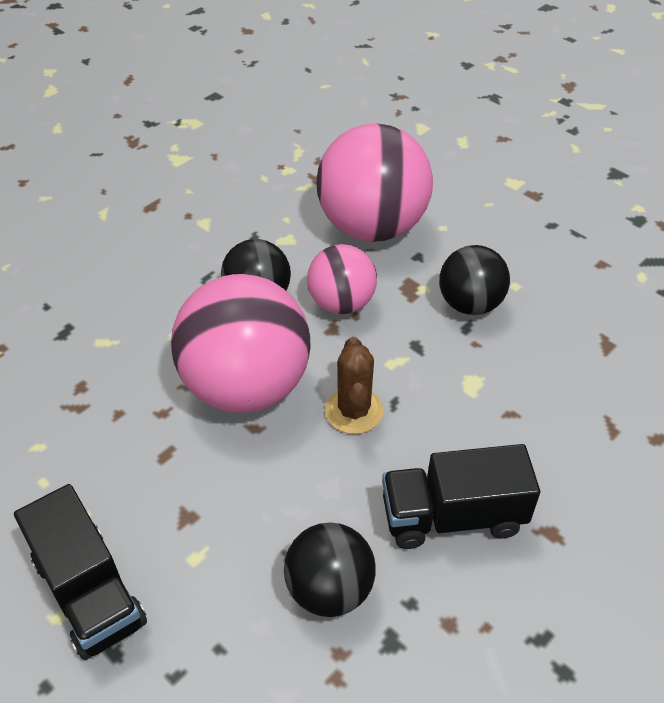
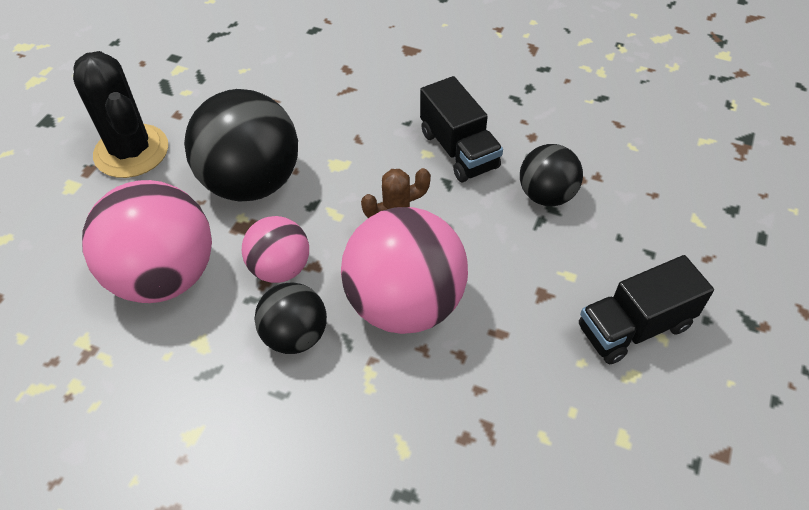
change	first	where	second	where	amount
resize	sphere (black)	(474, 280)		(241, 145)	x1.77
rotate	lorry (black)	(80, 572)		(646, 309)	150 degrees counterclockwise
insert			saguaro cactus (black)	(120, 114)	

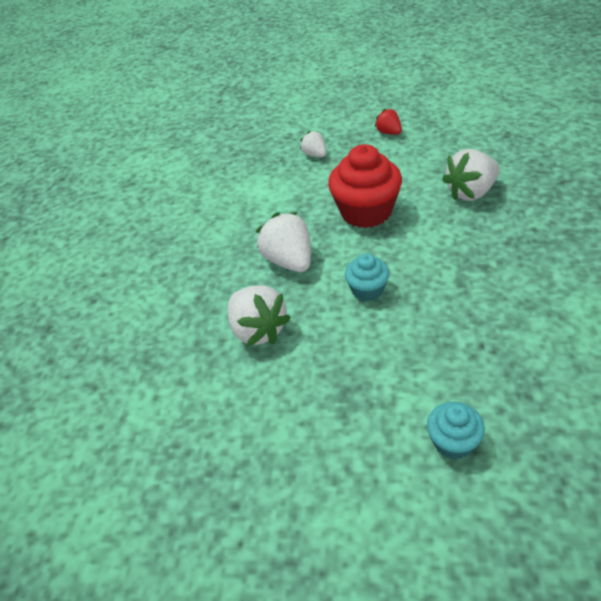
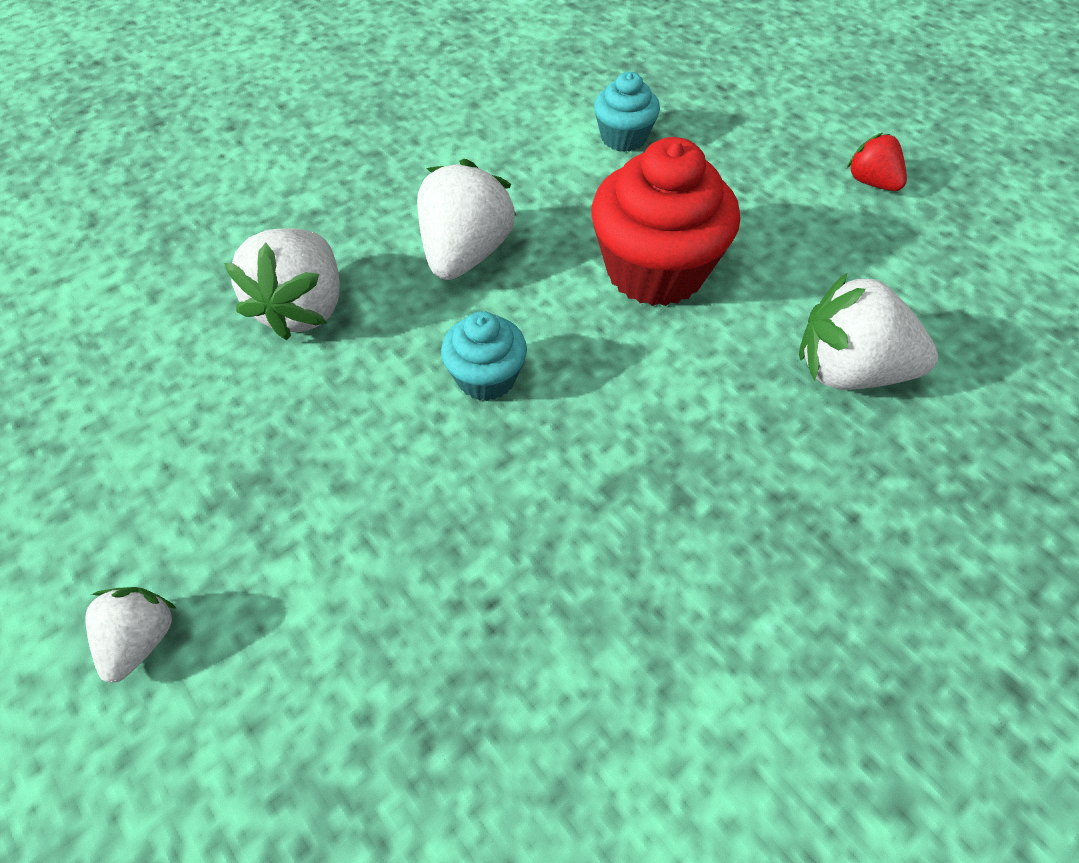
change	first	where	second	where	amount
rotate	toy strawberry (scarlet)	(388, 121)		(877, 162)	45 degrees counterclockwise
move	toy strawberry (white)	(313, 144)		(131, 635)	
move	muffin (teal)	(456, 431)		(627, 112)	

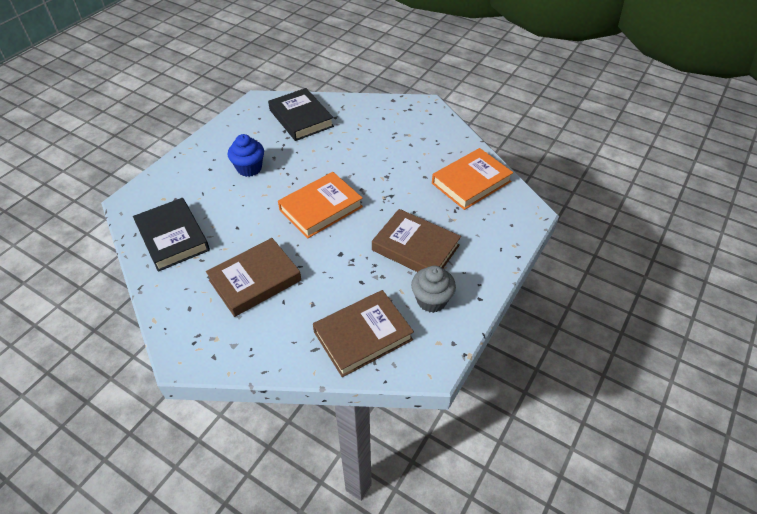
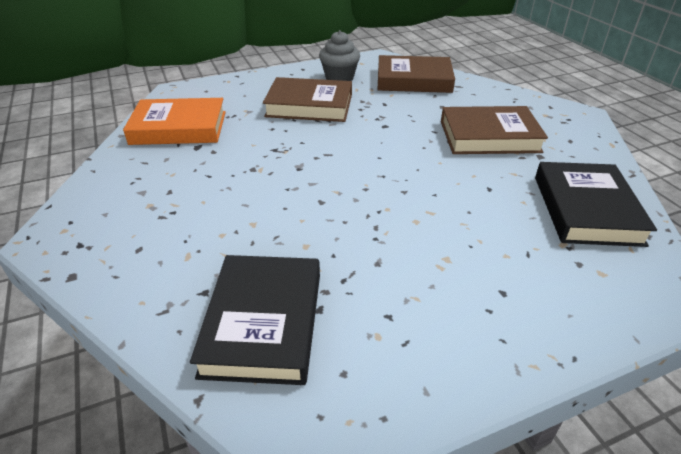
change	first	where	second	where	amount
delete	muffin (royal blue)	(246, 155)			
delete	hardback (bright orange)	(320, 205)			
rotate	hardback (russet)	(416, 240)		(307, 99)	60 degrees counterclockwise

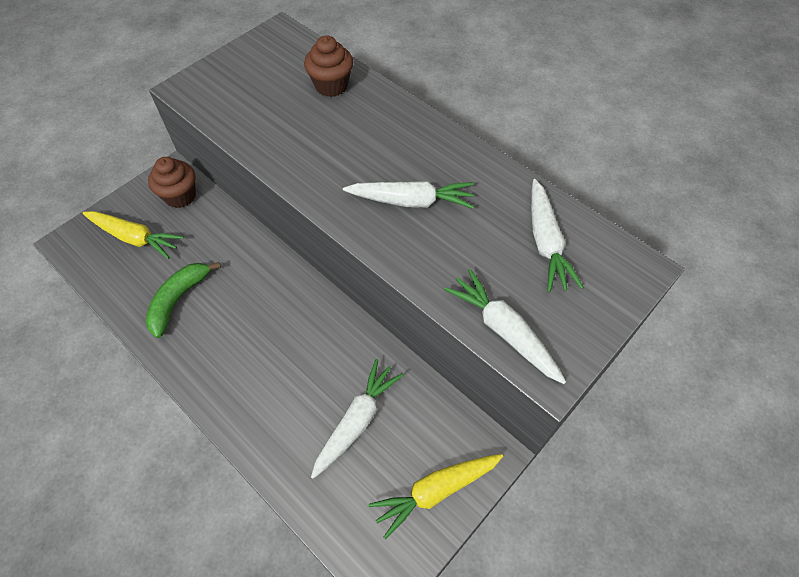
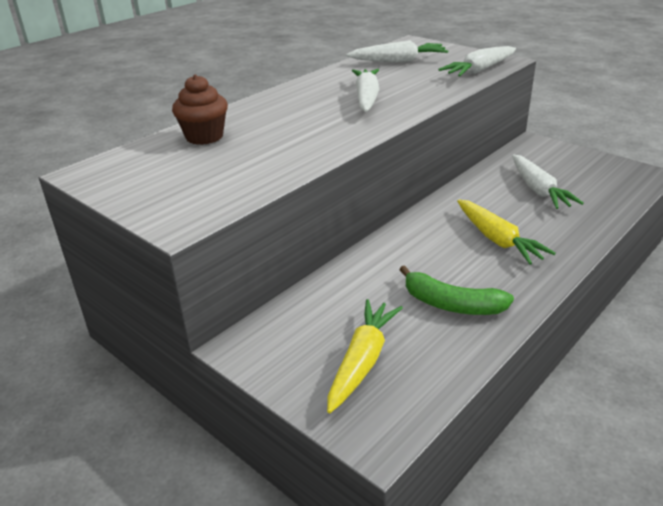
change	first	where	second	where	amount
delete	muffin (russet)	(172, 182)			
rotate	toy carrot (white)	(357, 419)		(548, 182)	135 degrees counterclockwise
move	toy carrot (bright yellow)	(436, 497)		(506, 232)	

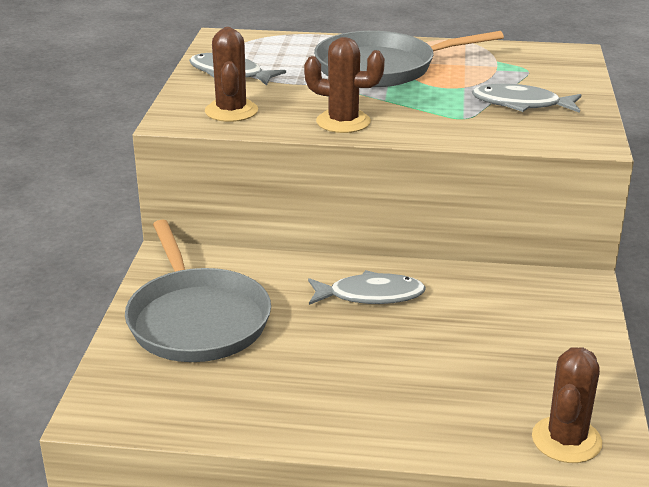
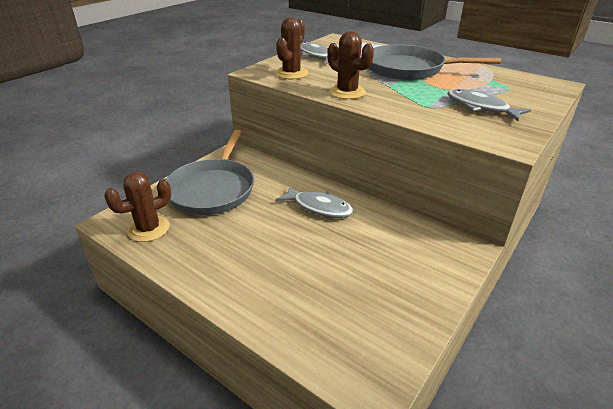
change	first	where	second	where	amount
move	saguaro cactus (russet)	(567, 405)		(137, 207)	

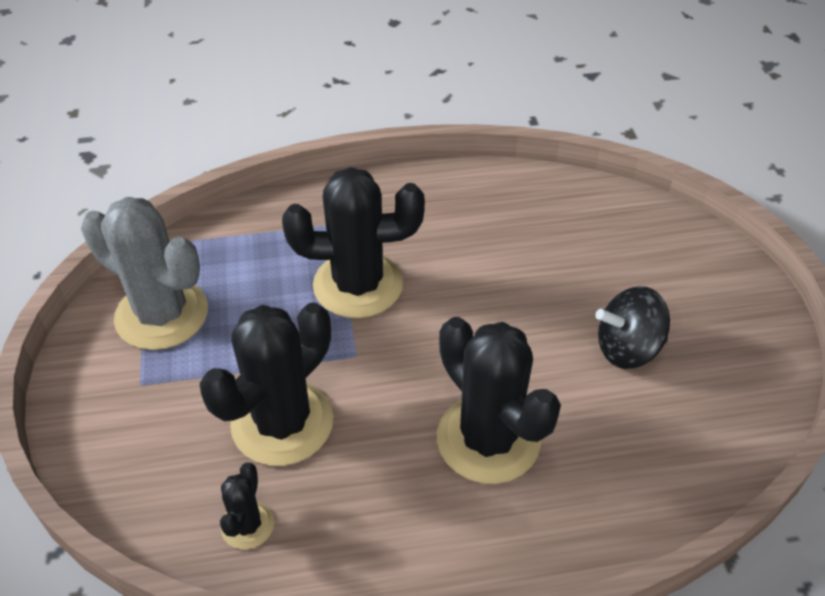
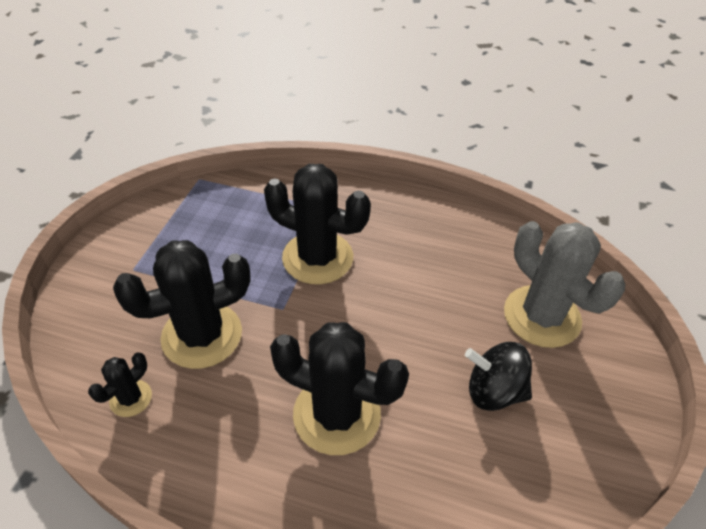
change	first	where	second	where	amount
move	saguaro cactus (gray)	(144, 273)		(564, 284)	
rotate	saguaro cactus (black)	(499, 400)		(339, 388)	60 degrees counterclockwise

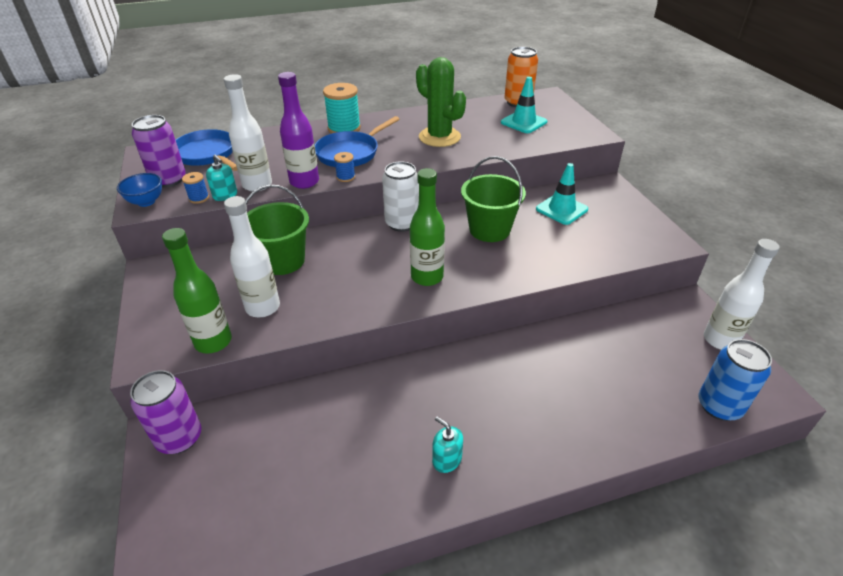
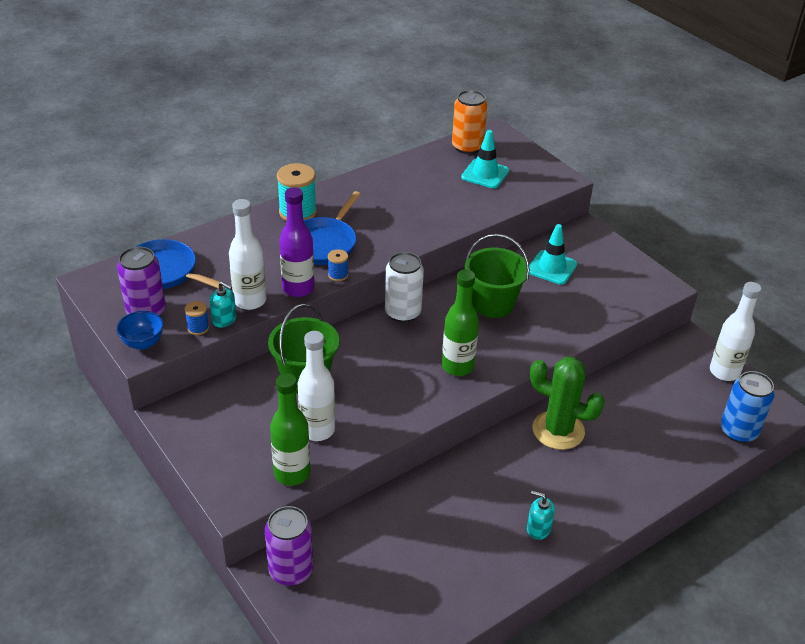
change	first	where	second	where	amount
move	saguaro cactus (emerald)	(441, 102)		(567, 403)	

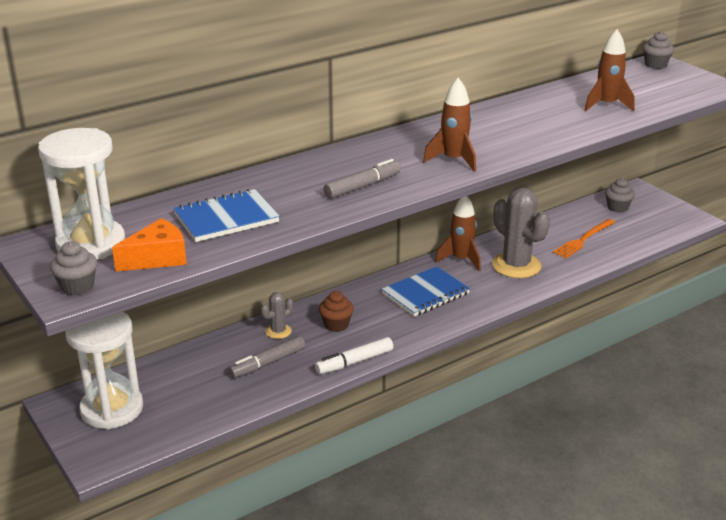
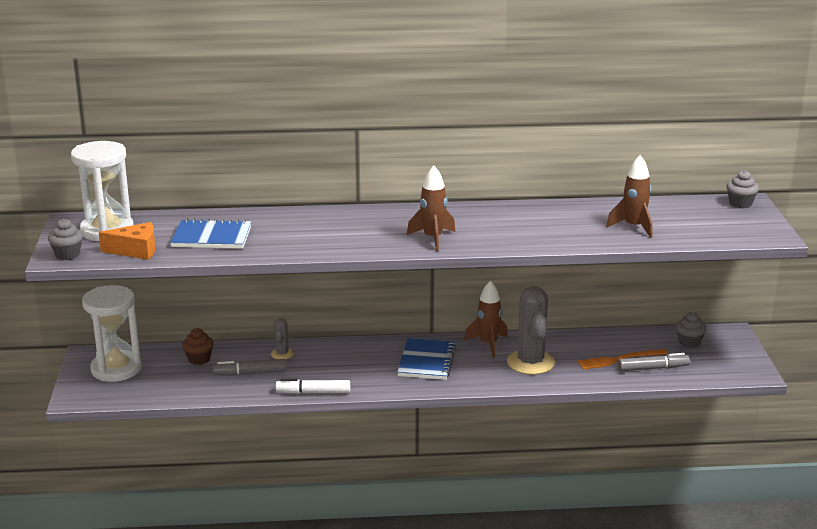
change	first	where	second	where	amount
move	marker (gray)	(362, 179)		(654, 362)	
rotate	exercise book (royal blue)	(426, 291)		(426, 359)	75 degrees counterclockwise
move	muffin (russet)	(336, 311)		(198, 346)	
rotate	saguaro cactus (gray)	(277, 315)		(282, 338)	75 degrees counterclockwise

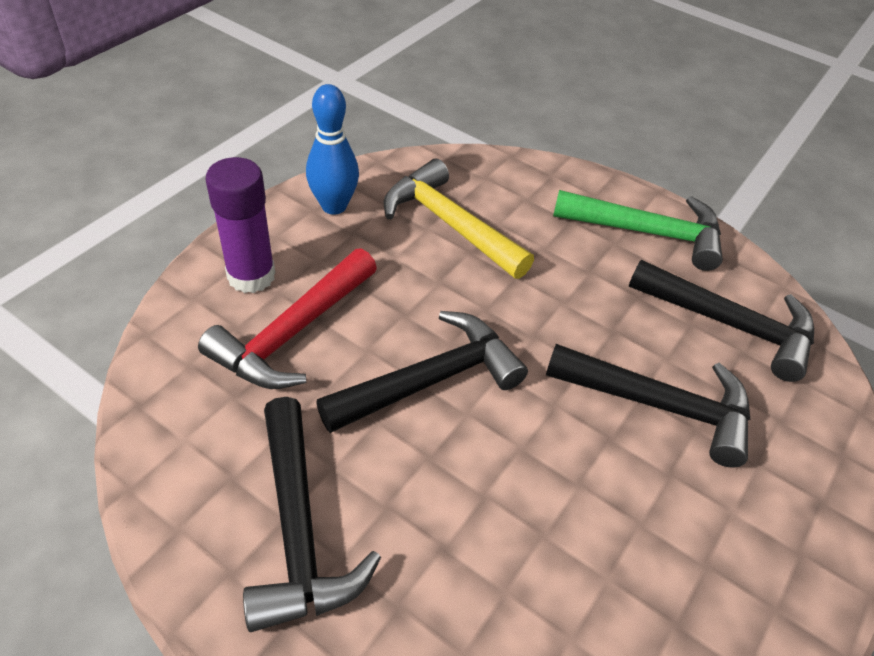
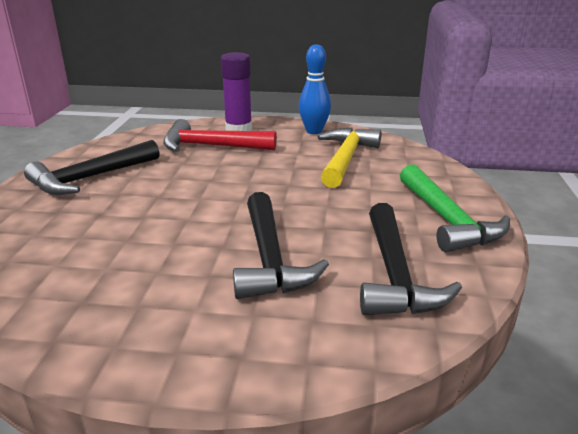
change	first	where	second	where	amount
delete	carpenter's hammer (black)	(422, 372)			

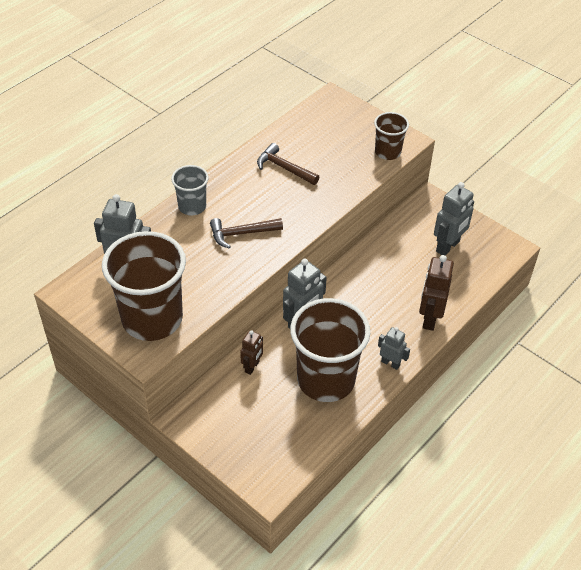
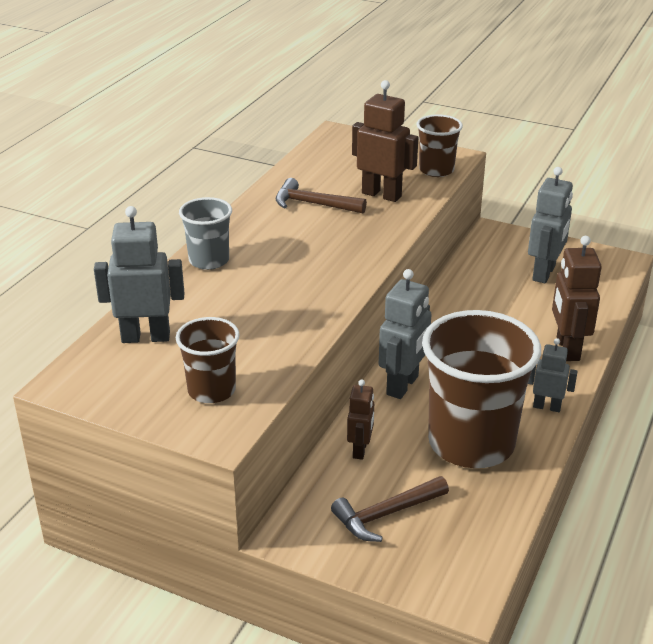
change	first	where	second	where	amount
move	carpenter's hammer (russet)	(246, 233)		(390, 509)	
resize	cup (russet)	(144, 286)		(208, 360)	x0.51
insert			robot (russet)	(385, 141)	

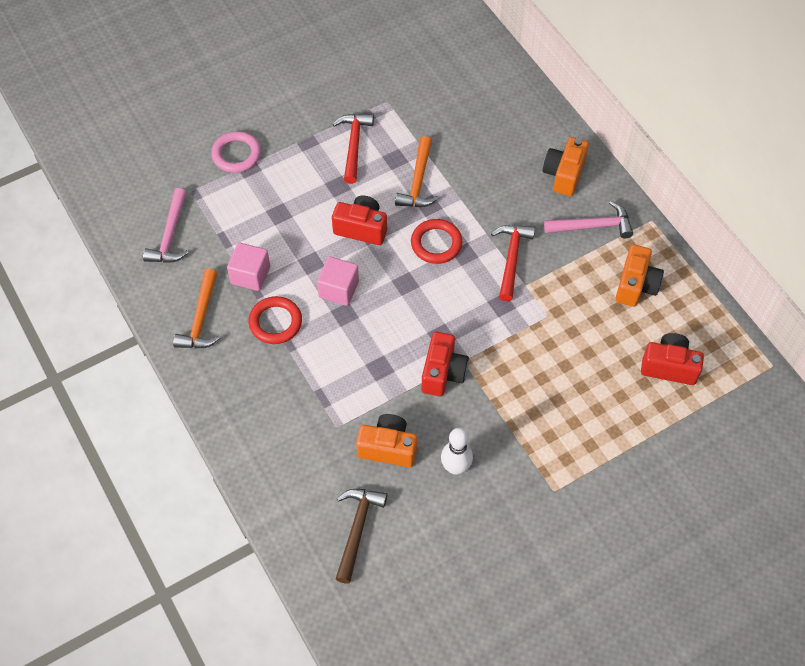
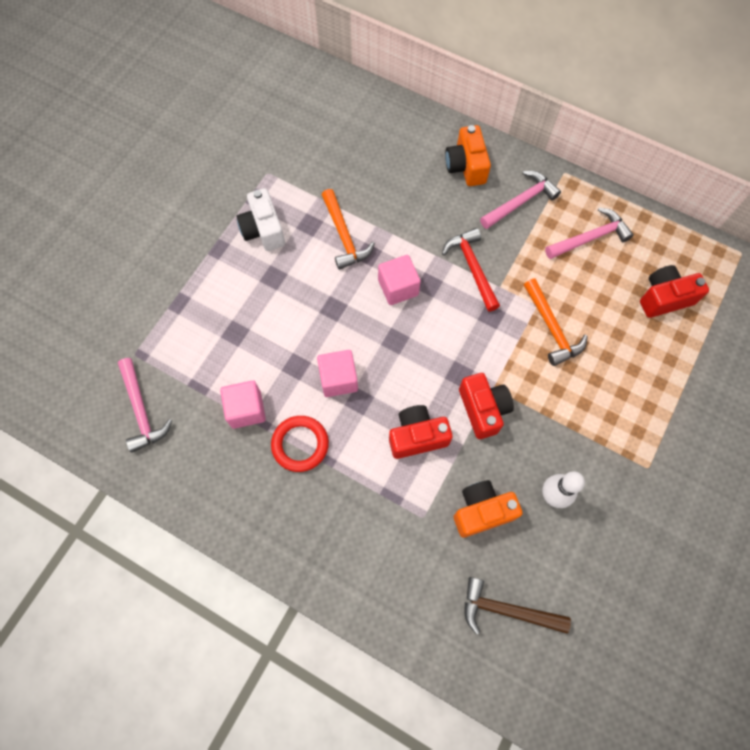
change	first	where	second	where	amount
replace	carpenter's hammer (scarlet)	(353, 149)	photo camera (white)	(260, 219)	
delete	ring (rosy)	(236, 152)			
move	photo camera (scarlet)	(359, 220)		(421, 432)	
replace	ring (scarlet)	(437, 241)	cube (rosy)	(399, 280)	
replace	photo camera (bright orange)	(640, 275)	carpenter's hammer (rosy)	(589, 233)	
move	carpenter's hammer (bright orange)	(196, 309)		(556, 322)	
rotate	carpenter's hammer (russet)	(361, 536)		(518, 606)	60 degrees counterclockwise

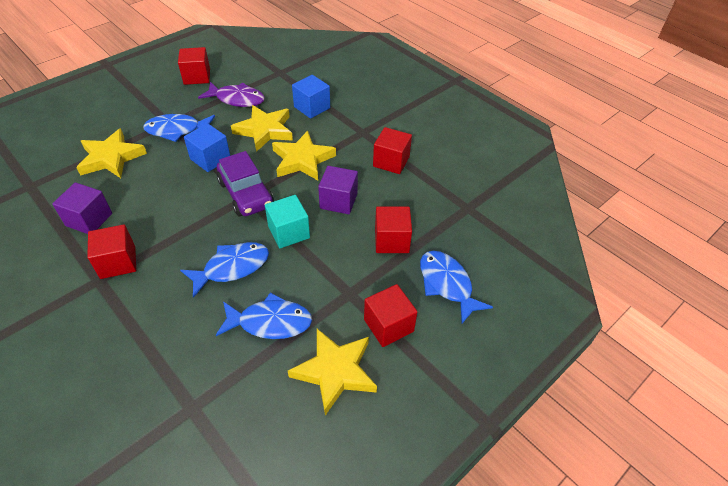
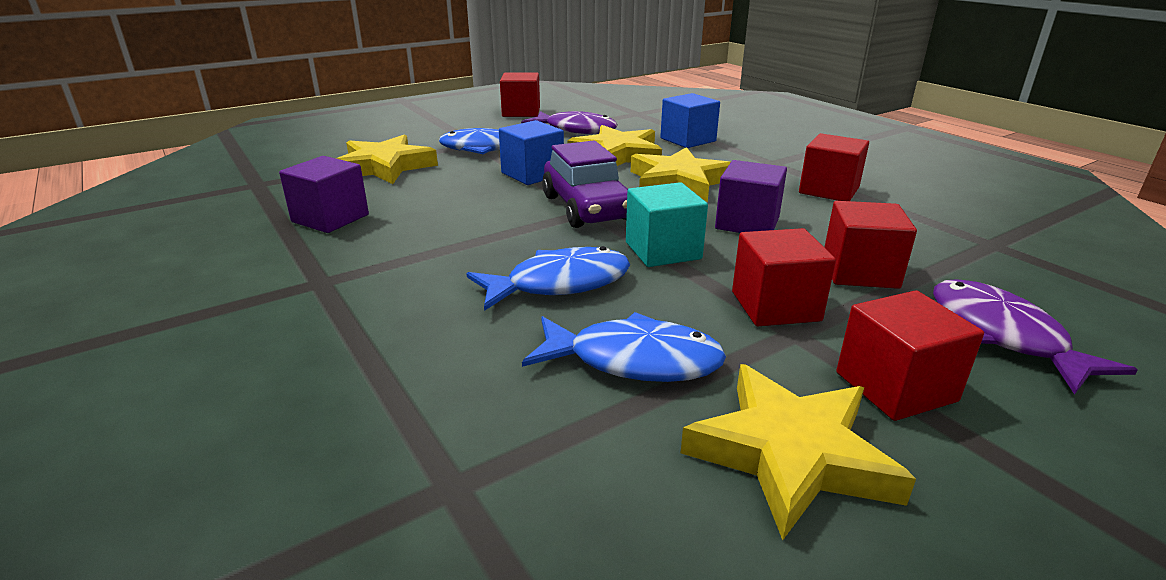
change	first	where	second	where	amount
move	cube (scarlet)	(111, 251)		(784, 277)	
recolor	fish (royal blue)	(456, 287)	fish (royal purple)	(1035, 337)	

